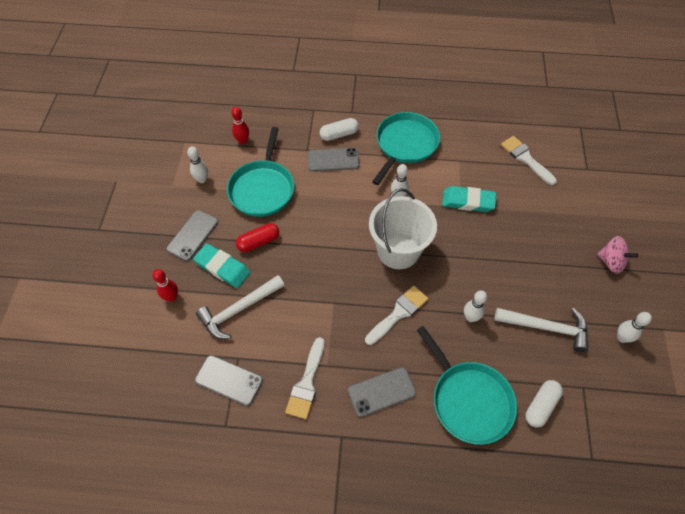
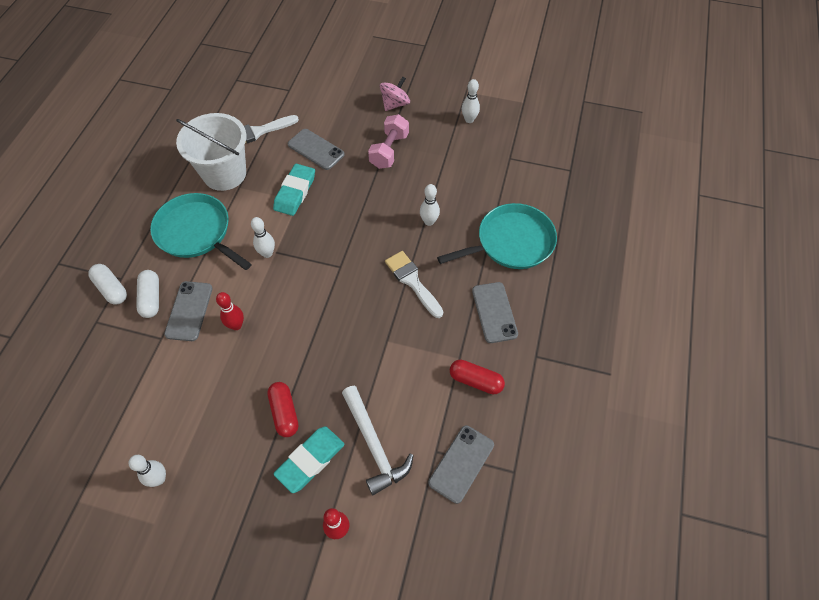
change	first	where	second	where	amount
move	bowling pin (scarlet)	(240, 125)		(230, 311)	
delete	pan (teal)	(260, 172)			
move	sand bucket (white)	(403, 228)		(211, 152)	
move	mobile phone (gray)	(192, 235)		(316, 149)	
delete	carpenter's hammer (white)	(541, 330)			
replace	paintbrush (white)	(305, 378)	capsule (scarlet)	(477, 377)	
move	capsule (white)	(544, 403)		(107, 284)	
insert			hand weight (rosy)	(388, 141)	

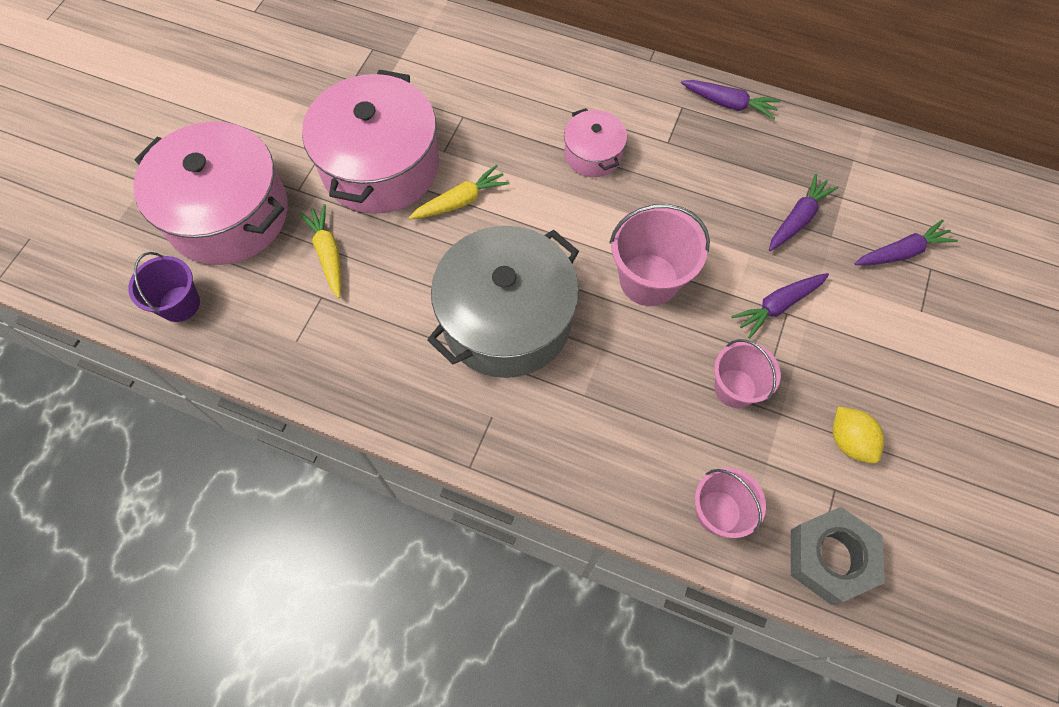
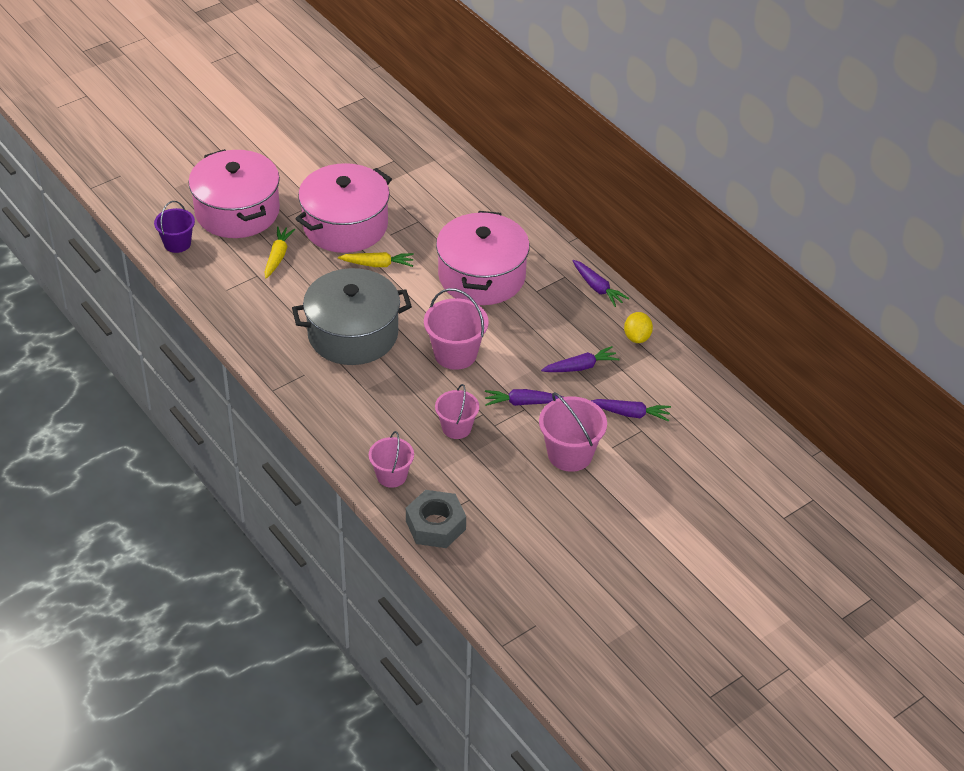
change	first	where	second	where	amount
resize	pot (rosy)	(595, 142)		(483, 258)	x2.02
move	lemon (bright yellow)	(858, 435)		(638, 327)	
insert			sand bucket (rosy)	(573, 432)	

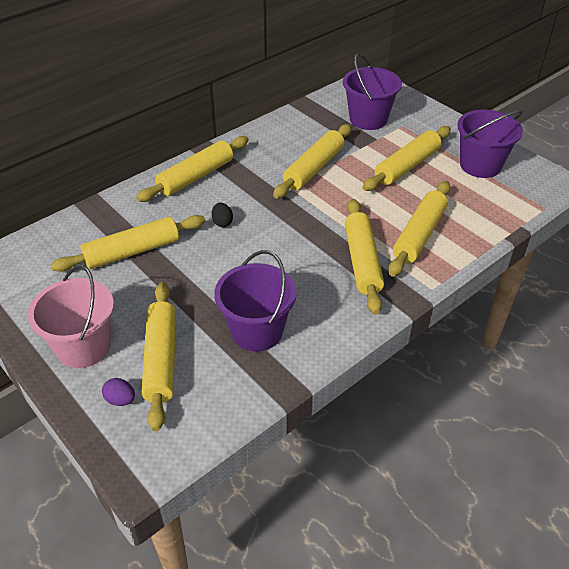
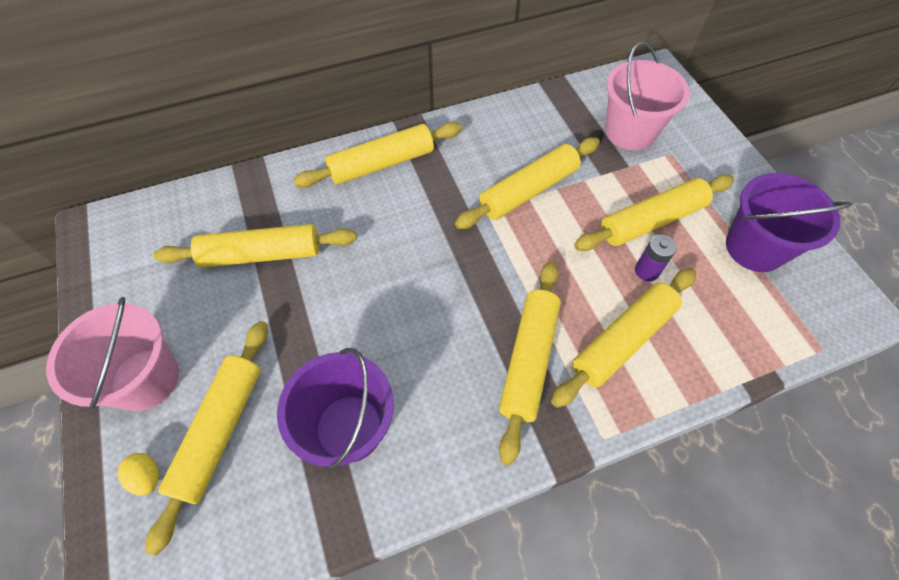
change	first	where	second	where	amount
recolor	sand bucket (royal purple)	(372, 91)	sand bucket (rosy)	(647, 95)	
delete	egg (black)	(222, 214)			
recolor	egg (royal purple)	(118, 392)	egg (bright yellow)	(138, 474)	
insert			battery (royal purple)	(656, 258)	

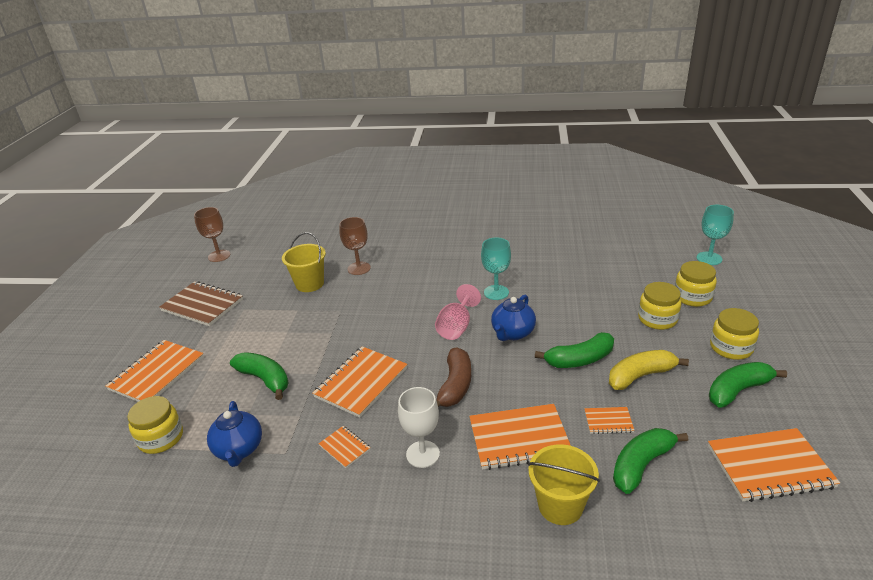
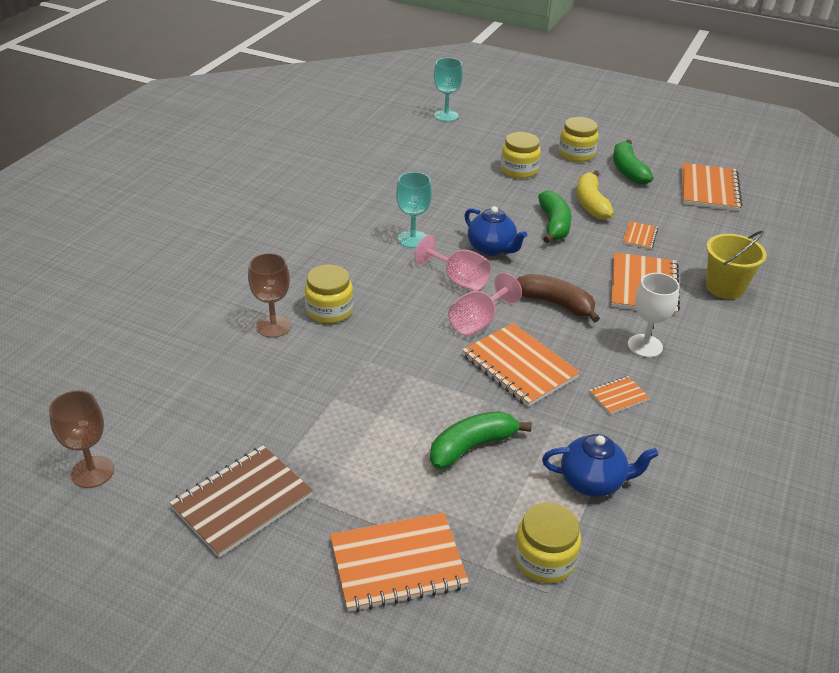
change	first	where	second	where	amount
delete	sand bucket (bright yellow)	(304, 262)			
move	jar (bright yellow)	(696, 284)		(329, 294)	
rotate	exercise book (bright orange)	(155, 371)		(399, 562)	60 degrees counterclockwise
delete	toy banana (emerald)	(650, 461)			
insert			wine glass (rosy)	(485, 304)	

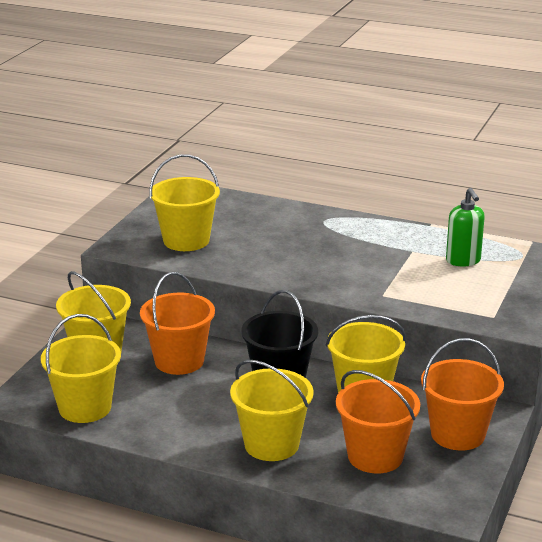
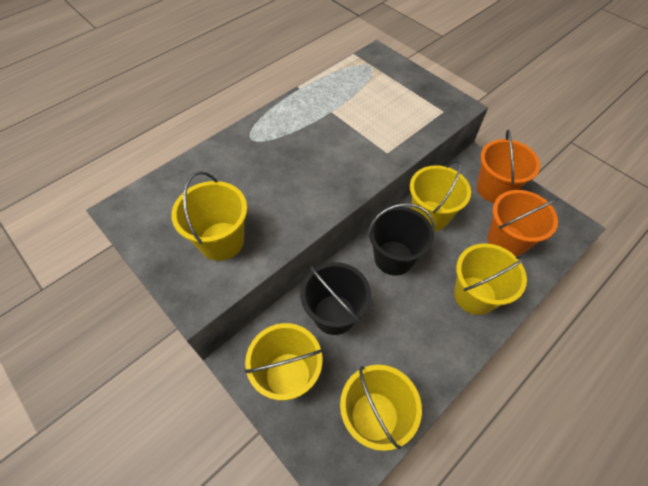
change	first	where	second	where	amount
delete	pump bottle (emerald)	(465, 227)			
recolor	sand bucket (bright orange)	(177, 323)	sand bucket (black)	(335, 298)	

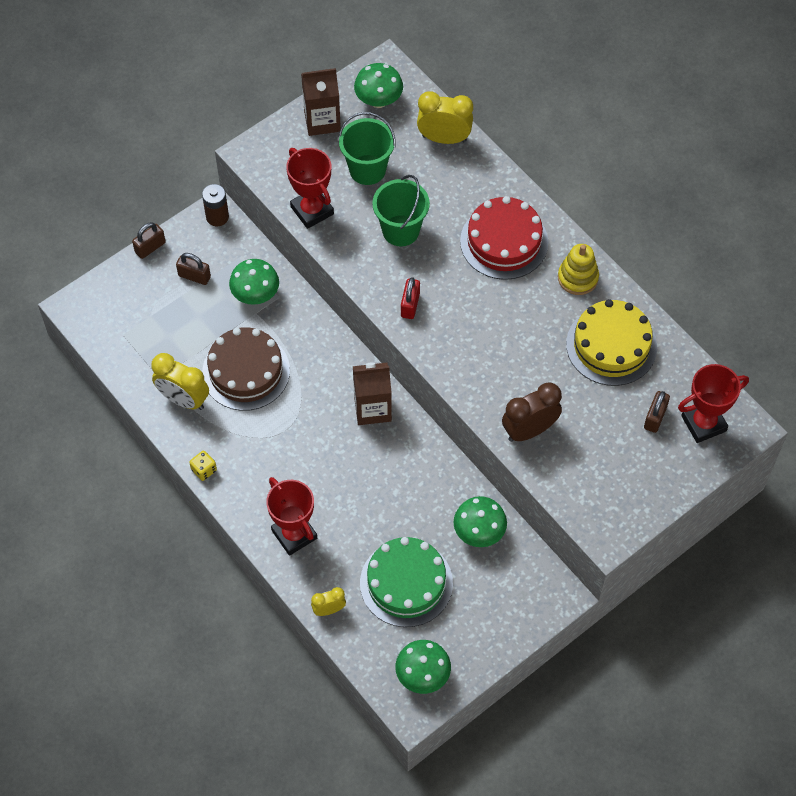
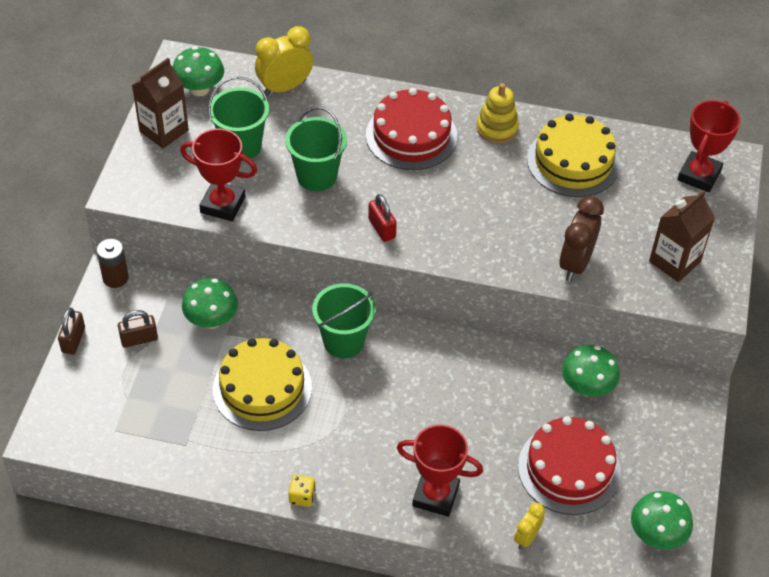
change	first	where	second	where	amount
recolor	layer cake (russet)	(246, 369)	layer cake (bright yellow)	(262, 384)	
delete	clock (bright yellow)	(180, 381)			
move	juice carton (russet)	(372, 393)		(682, 236)	
delete	padlock (russet)	(657, 412)			
recolor	layer cake (emerald)	(406, 582)	layer cake (scarlet)	(569, 465)	
insert			sand bucket (emerald)	(344, 320)	

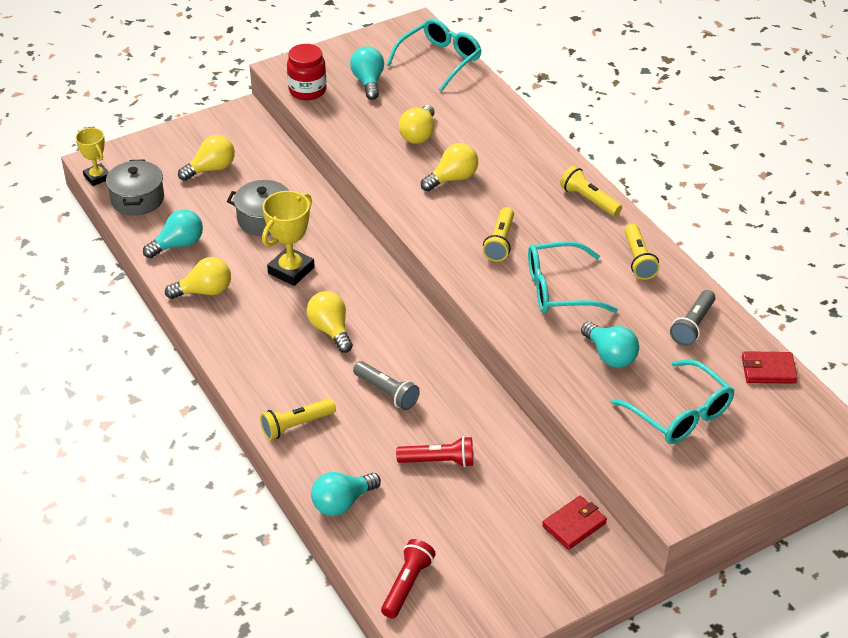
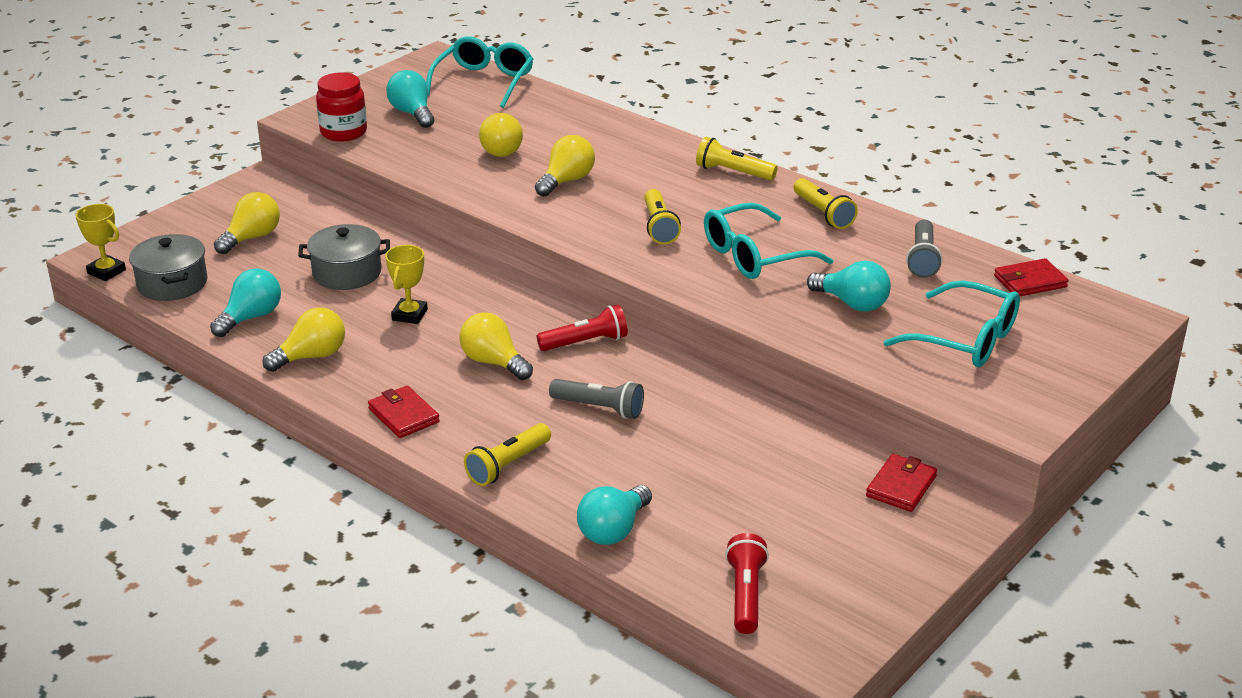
change	first	where	second	where	amount
resize	prize cup (bright yellow)	(288, 238)		(406, 284)	x0.65
move	pocket torch (scarlet)	(434, 451)		(582, 327)	
insert			card wallet (scarlet)	(404, 412)	

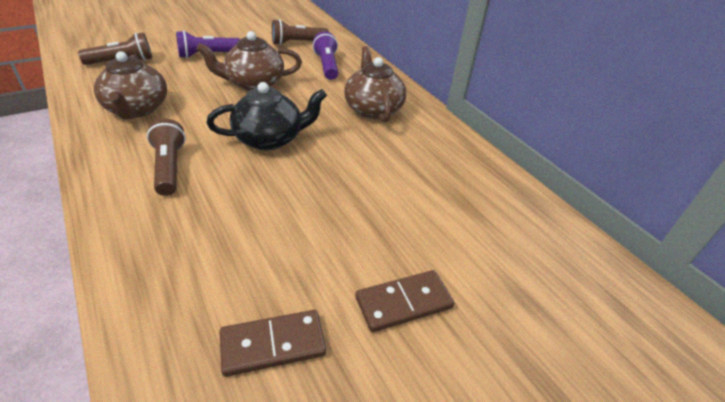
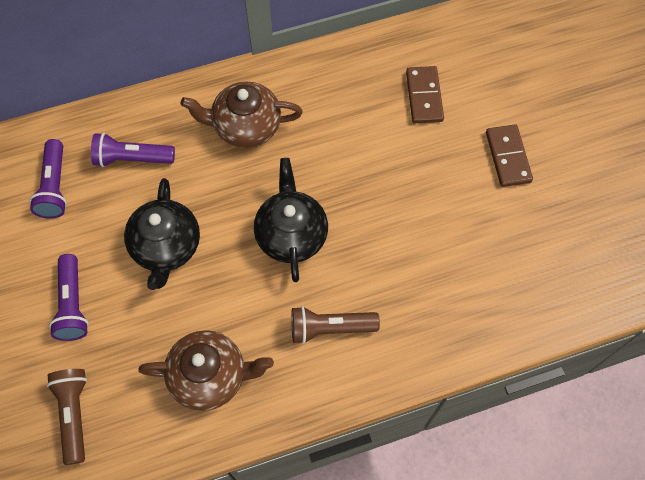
change	first	where	second	where	amount
recolor	pocket torch (russet)	(300, 32)	pocket torch (royal purple)	(48, 179)	
recolor	tea pot (russet)	(249, 61)	tea pot (black)	(162, 234)	
move	domino tile (russet)	(272, 343)		(425, 94)	

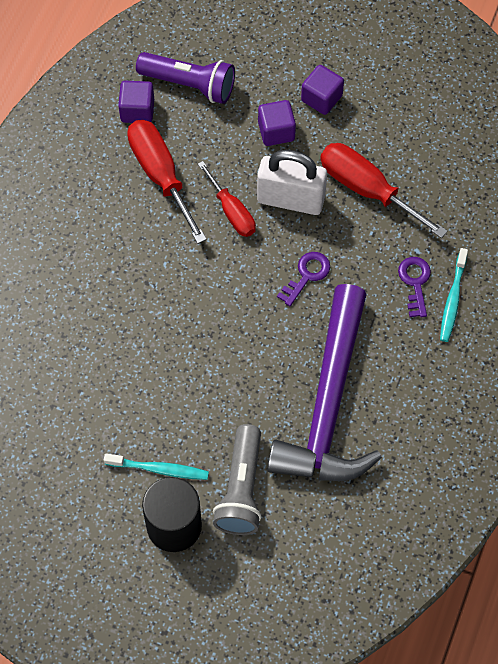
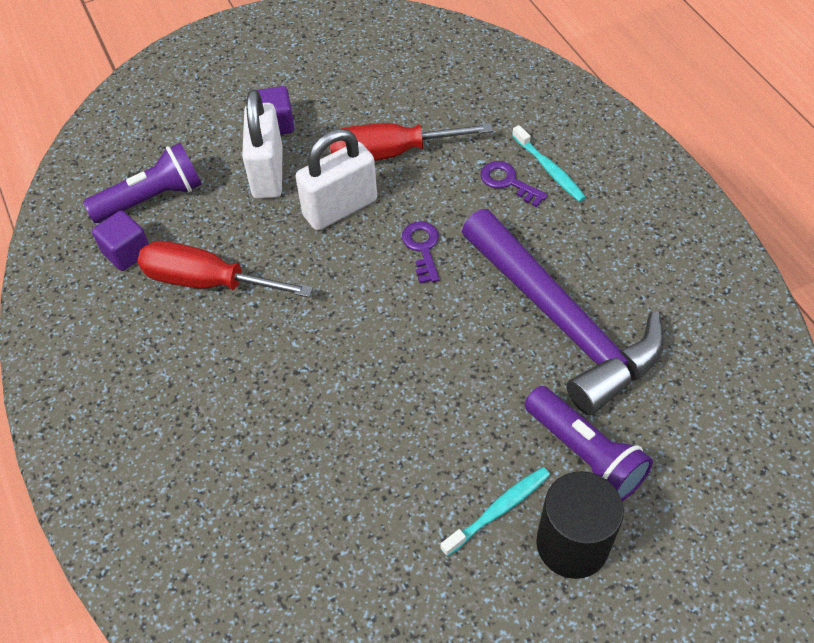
change	first	where	second	where	amount
replace	cube (royal purple)	(277, 123)	padlock (white)	(262, 144)	
delete	hand screwdriver (scarlet)	(227, 199)			
recolor	pocket torch (gray)	(237, 479)	pocket torch (royal purple)	(589, 443)	

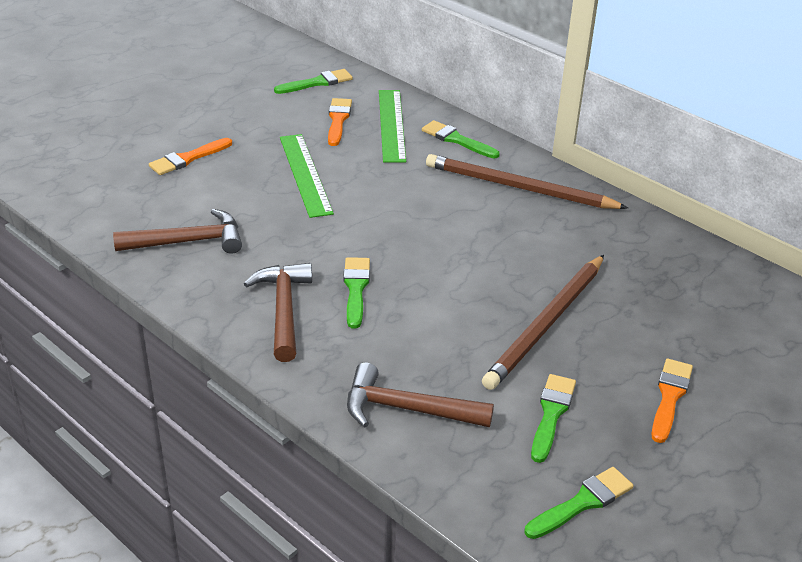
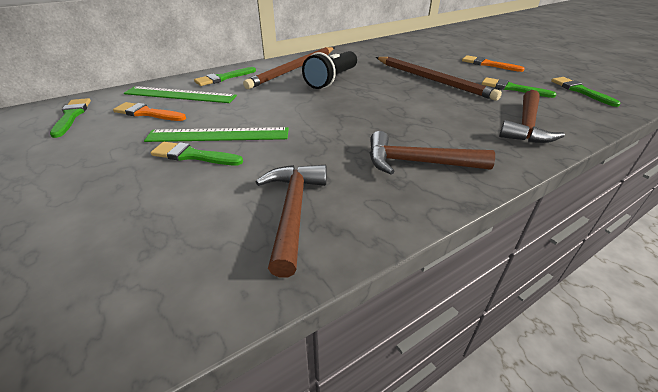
change	first	where	second	where	amount
delete	paintbrush (bright orange)	(190, 156)			
move	paintbrush (emerald)	(356, 293)		(197, 153)	
insert			pocket torch (black)	(329, 70)	

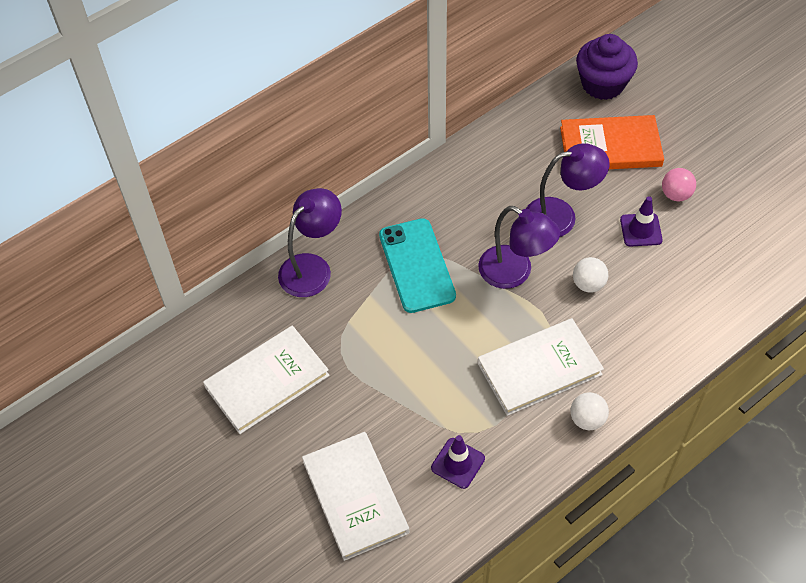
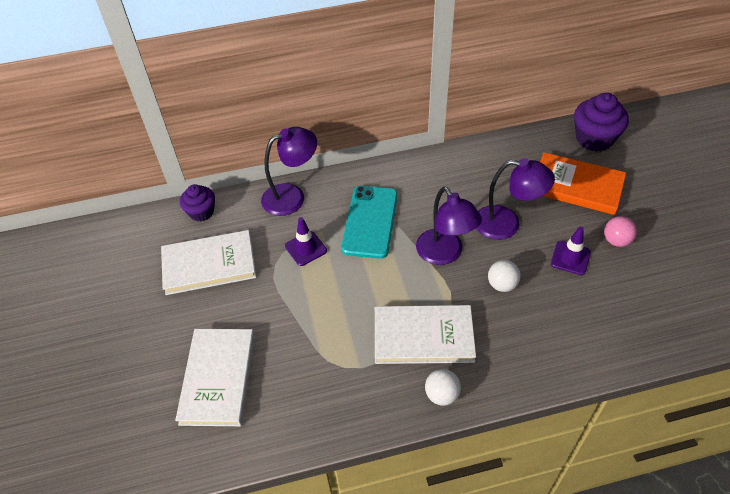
change	first	where	second	where	amount
move	traffic cone (royal purple)	(458, 462)		(306, 241)	
insert			muffin (royal purple)	(197, 203)	

